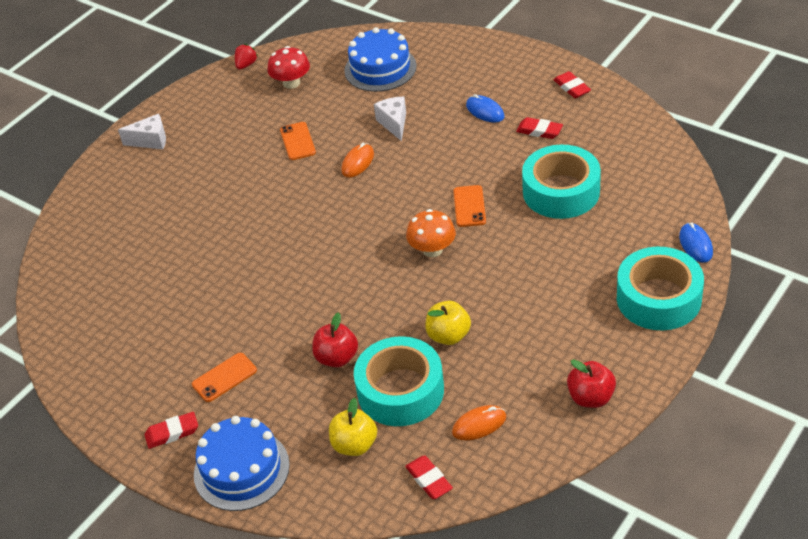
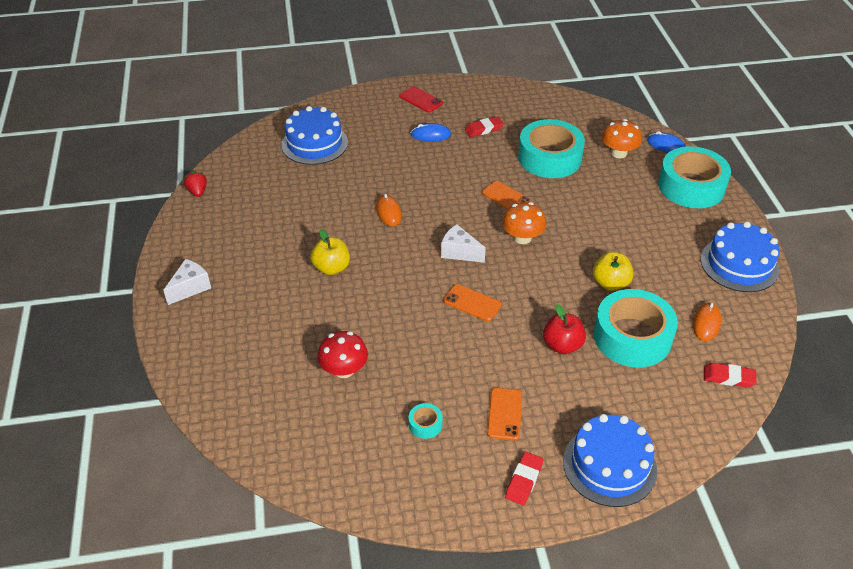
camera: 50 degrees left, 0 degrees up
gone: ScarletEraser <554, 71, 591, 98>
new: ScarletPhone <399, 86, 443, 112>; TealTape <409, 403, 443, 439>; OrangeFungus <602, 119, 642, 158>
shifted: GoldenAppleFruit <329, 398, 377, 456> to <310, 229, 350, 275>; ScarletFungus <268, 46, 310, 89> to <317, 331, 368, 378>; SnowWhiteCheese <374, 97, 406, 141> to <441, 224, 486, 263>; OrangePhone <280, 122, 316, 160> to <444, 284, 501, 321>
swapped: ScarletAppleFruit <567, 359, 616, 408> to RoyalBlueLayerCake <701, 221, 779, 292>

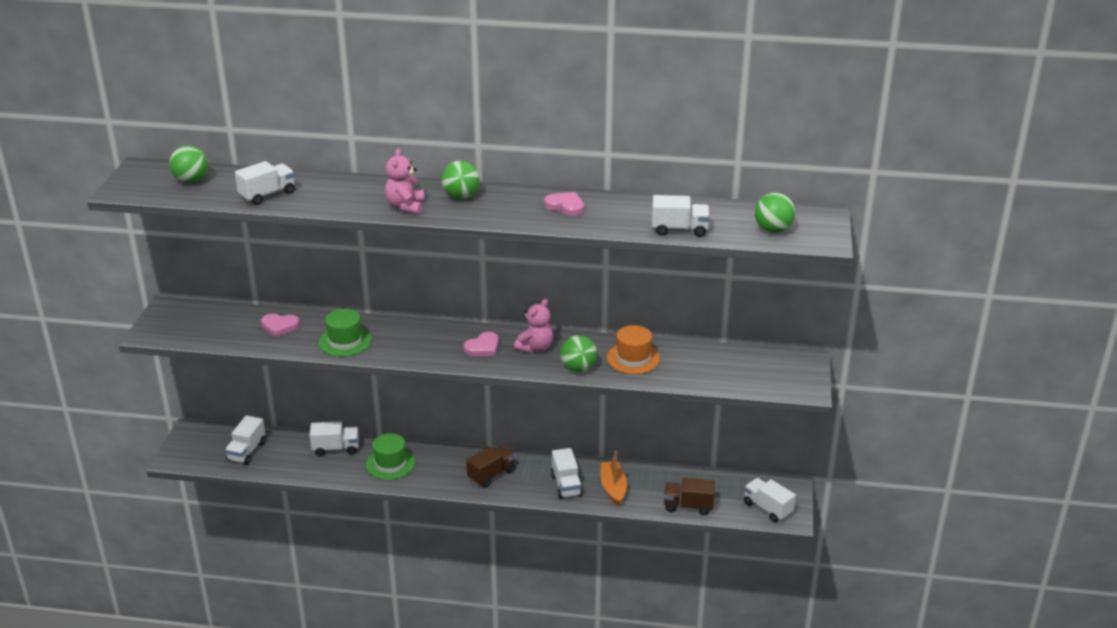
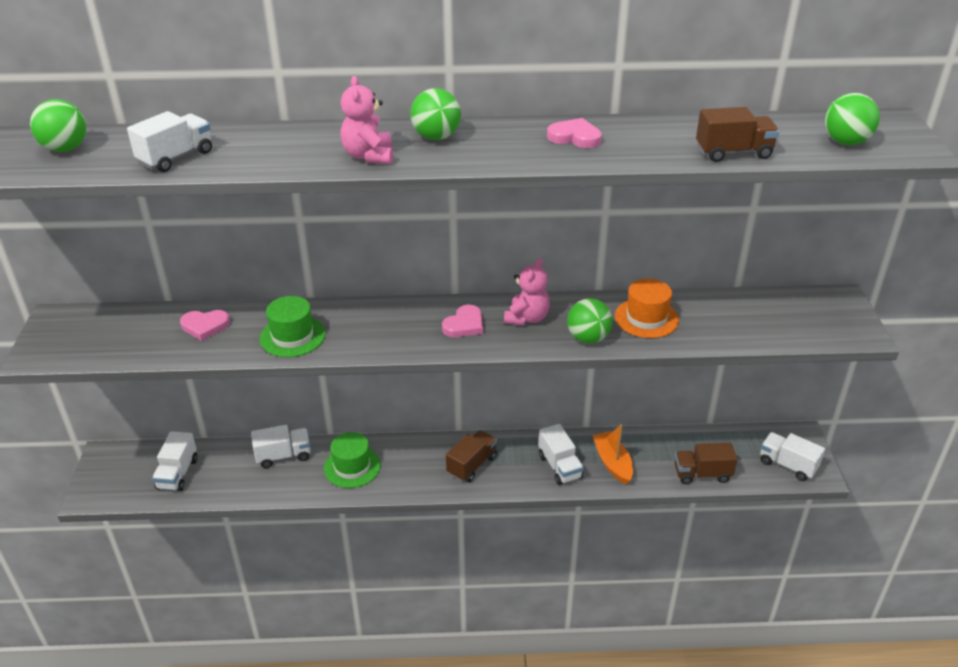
camera: 10 degrees left, 5 degrees up
repainted: SnowWhiteLorry <652, 195, 710, 237> to RussetLorry <696, 107, 779, 162>

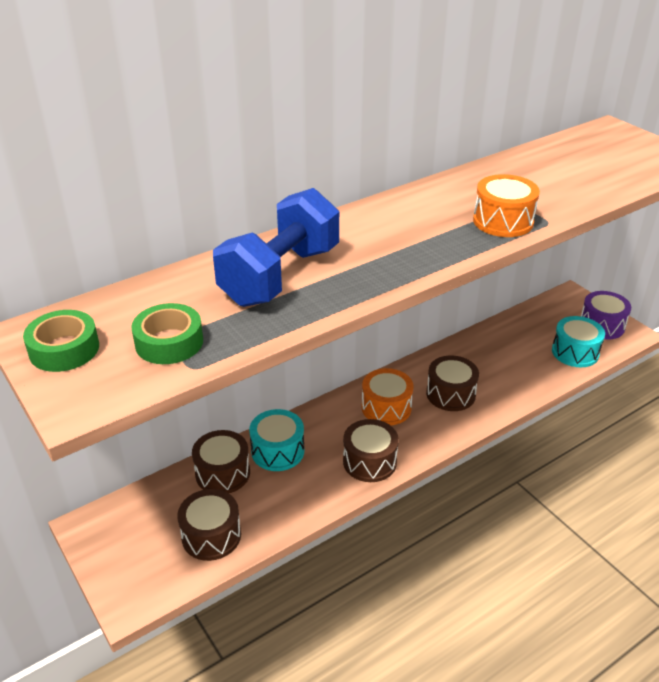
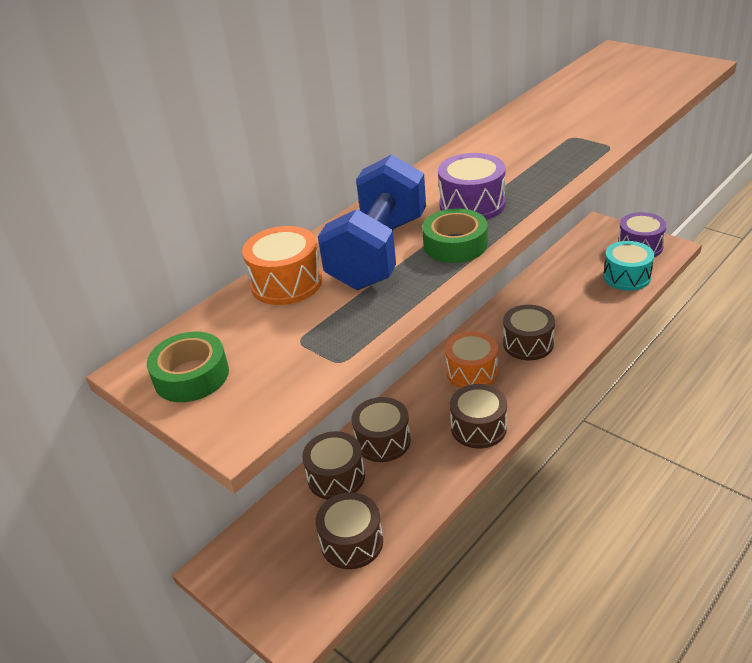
camera: 10 degrees left, 0 degrees up
new: PurpleToyDrum <438, 153, 506, 220>
shifted: OrangeToyDrum <473, 174, 540, 237> to <242, 226, 323, 305>; LeafGreenTape <131, 303, 203, 364> to <422, 208, 488, 263>
repainted: TealToyDrum <249, 409, 304, 471> to RussetToyDrum <352, 397, 411, 462>

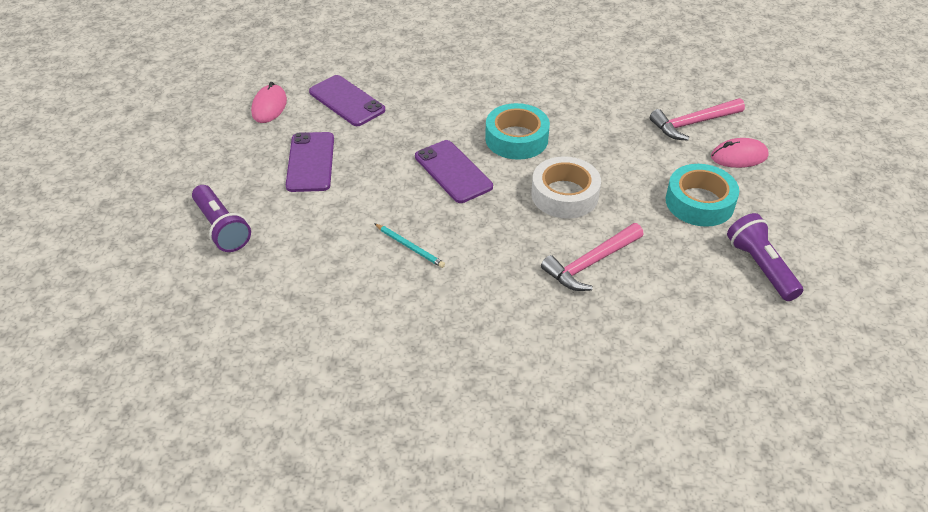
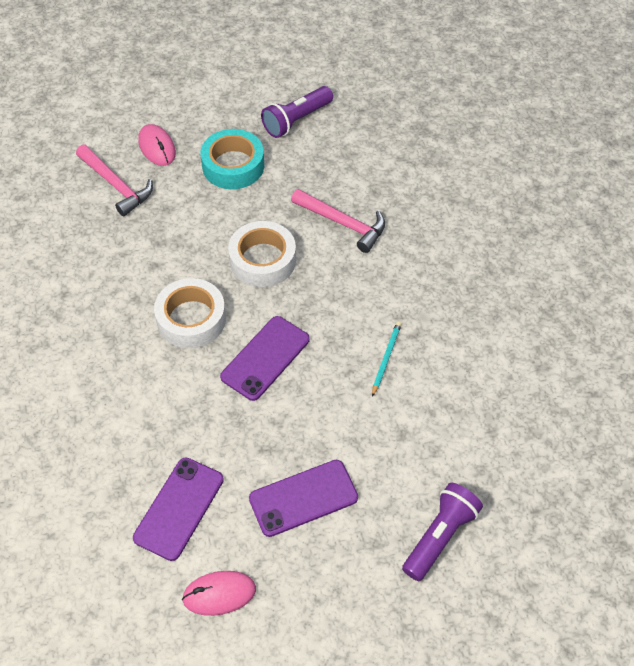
camera: 110 degrees left, 10 degrees up
repainted: TealTape <485, 103, 550, 160> to SnowWhiteTape <154, 278, 226, 348>

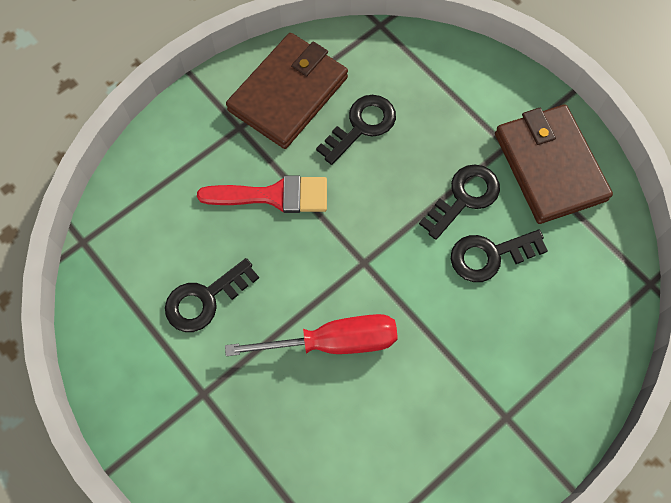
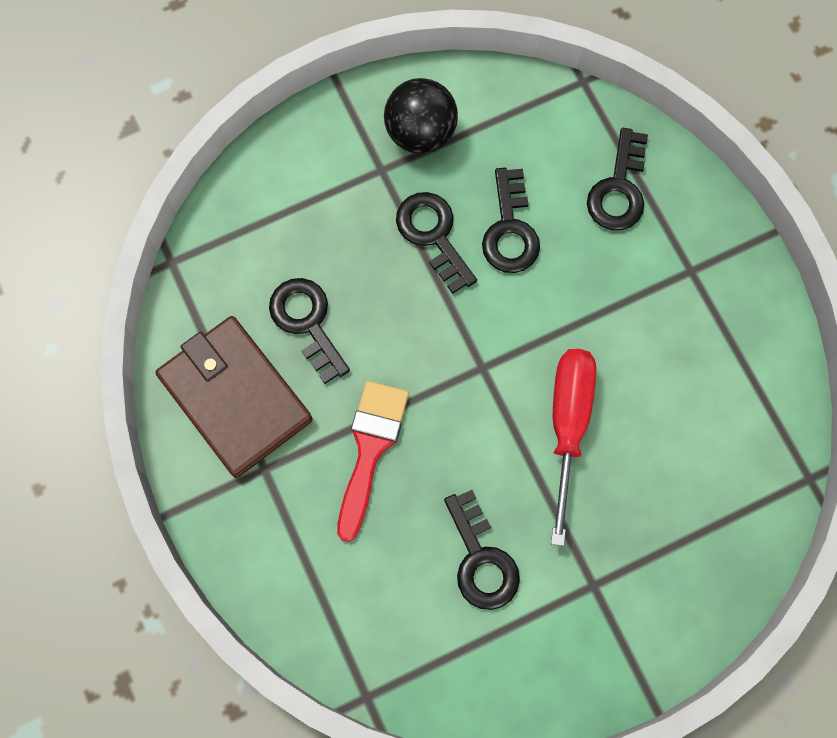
camera: 75 degrees left, 5 degrees up
new: JetBlackKey <587, 128, 648, 230>
swapped: RussetBillfold <495, 104, 613, 224> to JetBlackBall <384, 78, 458, 154>

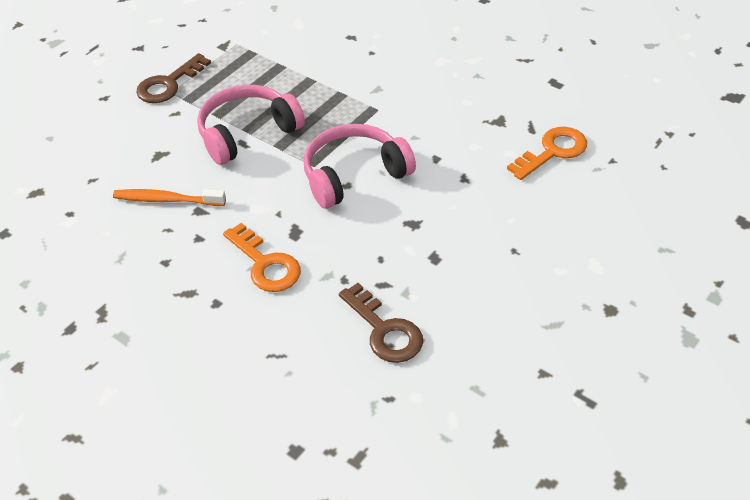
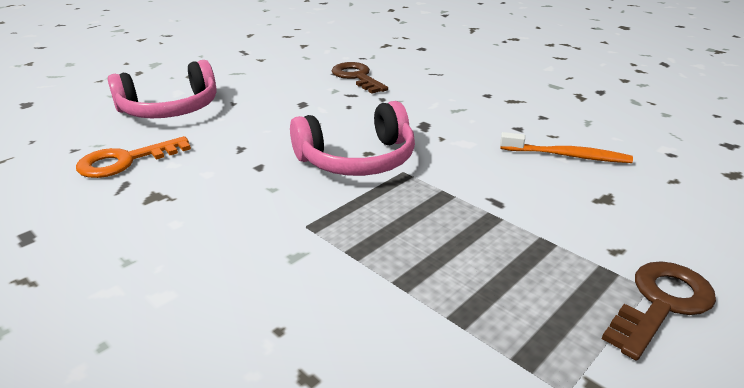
camera: 175 degrees left, 15 degrees down
gone: OrangeKey <223, 223, 301, 292>
shifted: RosyHeadphones <197, 85, 305, 165> to <108, 60, 217, 118>

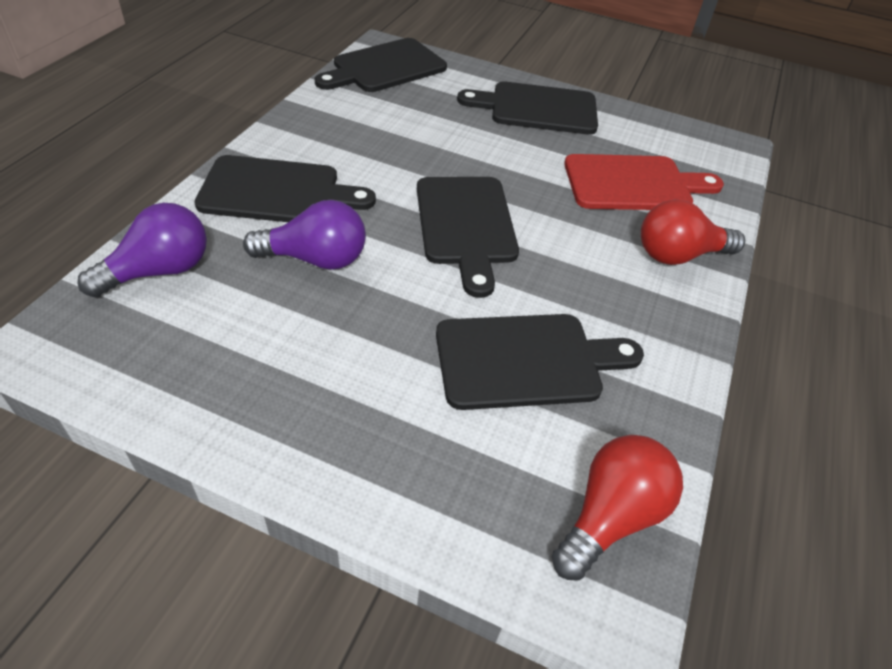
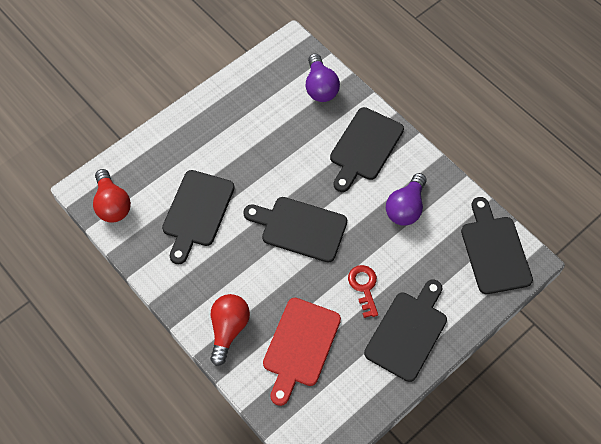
camera: 120 degrees right, 15 degrees up
new: ScarletKey <348, 265, 378, 318>
shifted: PurpleLightbulb <243, 200, 366, 270> to <386, 173, 426, 226>

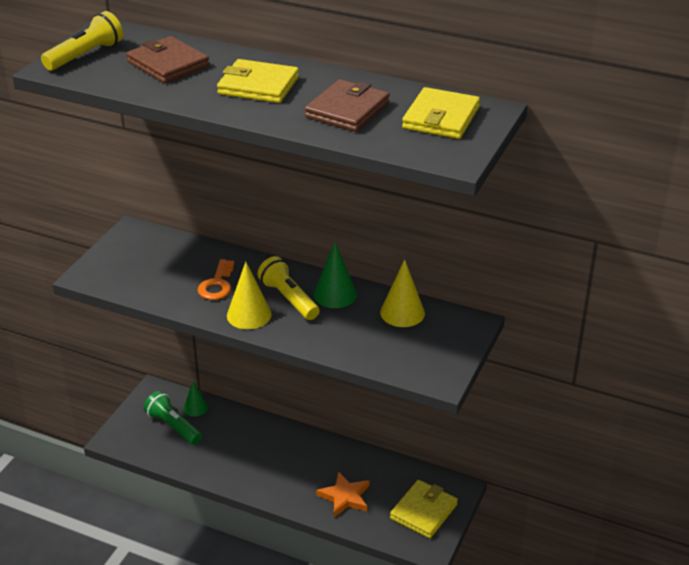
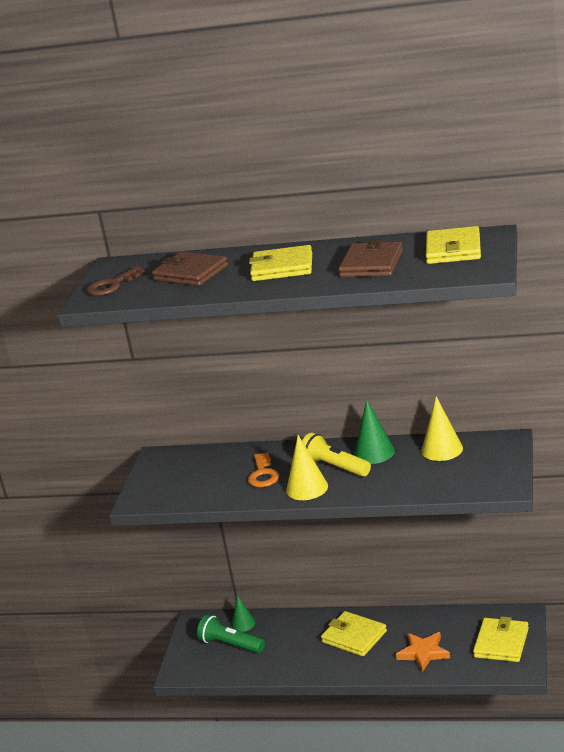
camera: 10 degrees left, 10 degrees down
new: GoldenBillfold <321, 611, 387, 656>
swapped: GoldenFlashlight <41, 11, 123, 71> to RussetKey <87, 266, 146, 296>

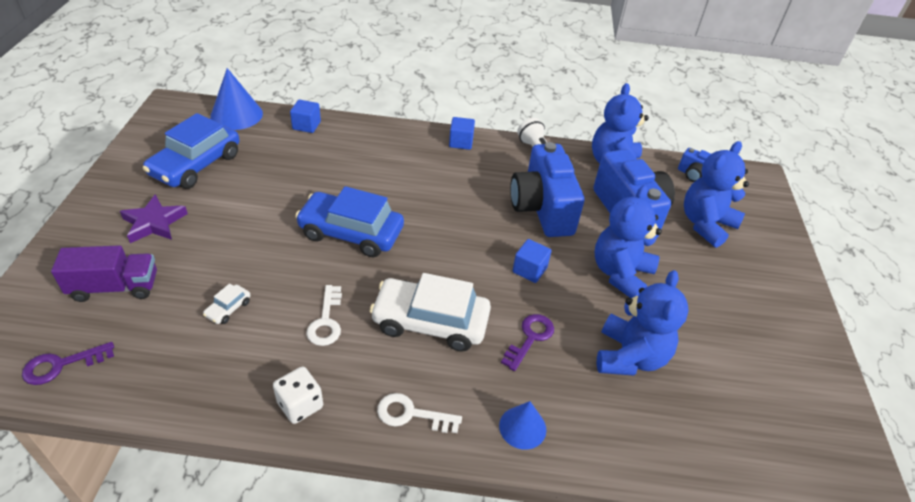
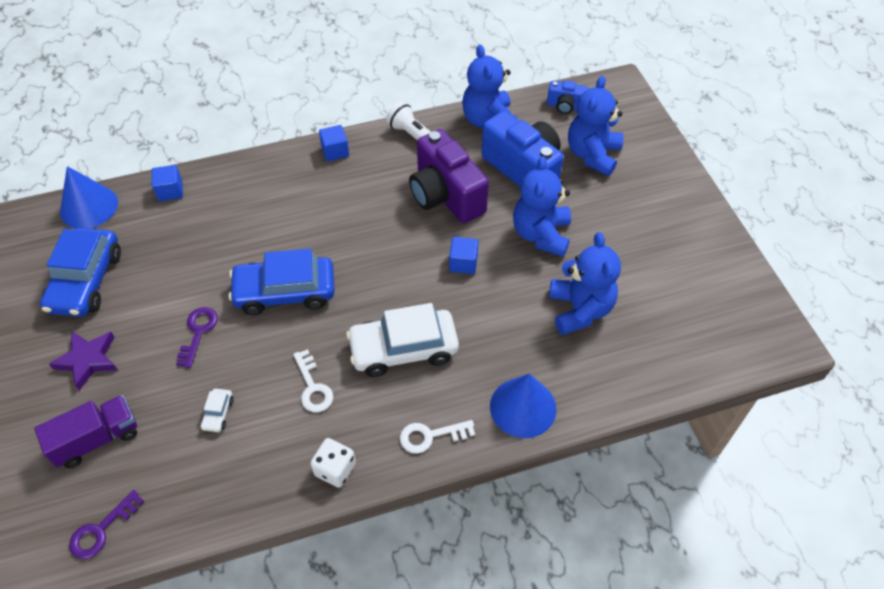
camera: 20 degrees left, 10 degrees up
shifted: PurpleKey <501, 314, 554, 371> to <176, 307, 218, 368>
repainted: RoyalBlueCamera <510, 142, 584, 237> to PurpleCamera <409, 129, 489, 223>
scaled: RoyalBlueCone <499, 401, 546, 450> = <490, 374, 557, 438> x1.61

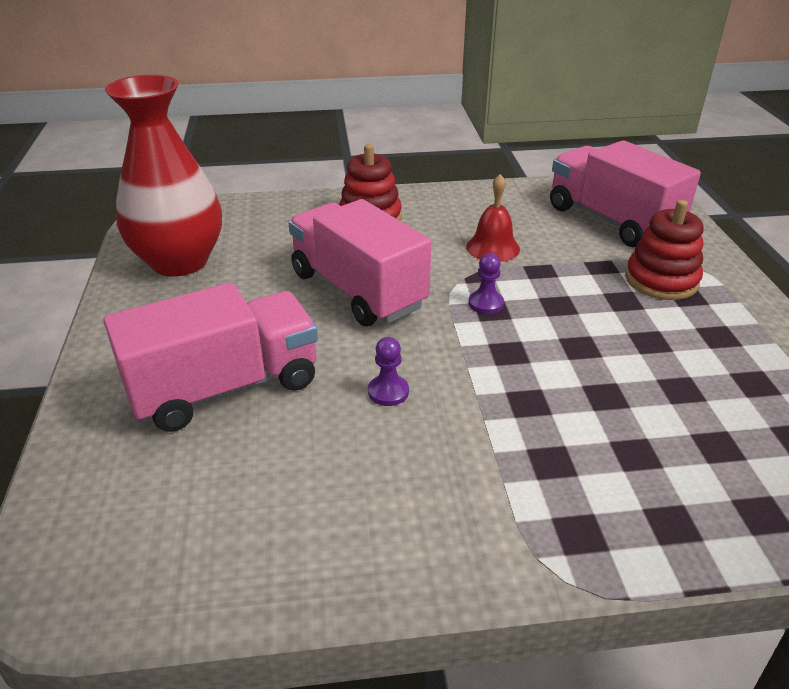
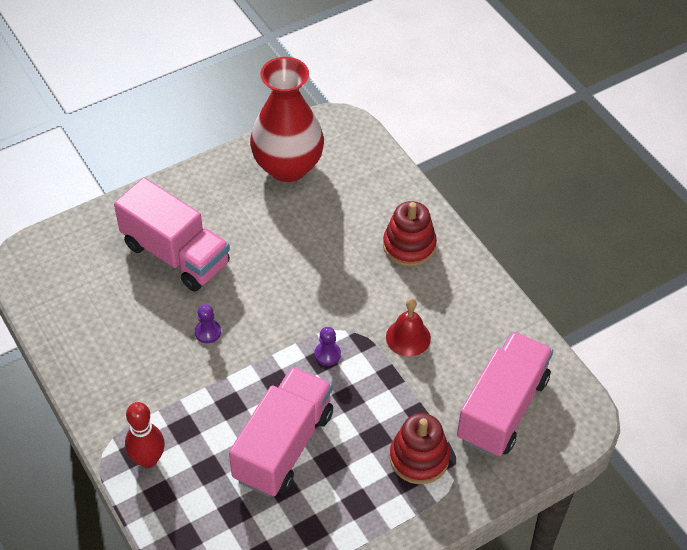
camera: 65 degrees right, 15 degrees up
new: ScarletSkittle <125, 402, 165, 468>
shifted: RosyLorry <288, 199, 431, 326> to <229, 367, 333, 497>

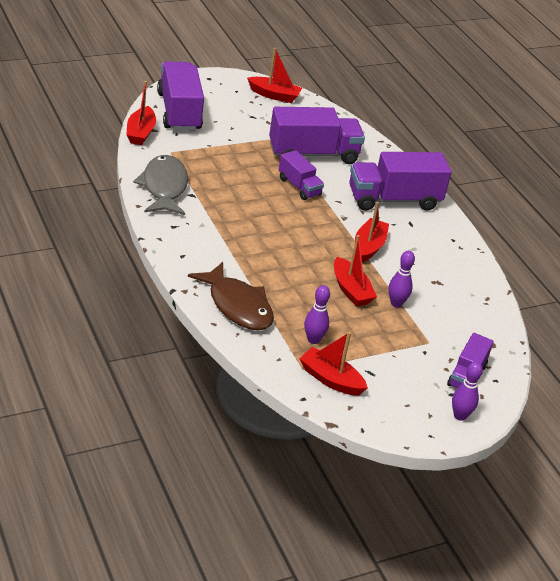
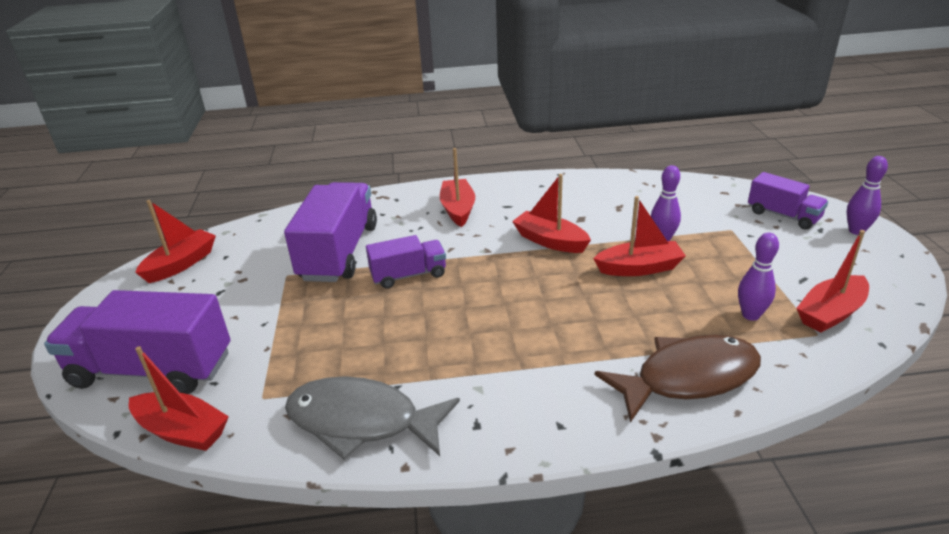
camera: 65 degrees left, 5 degrees down
swapped: PurpleLorry <349, 152, 452, 211> to ScarletToyBoat <440, 148, 475, 227>

